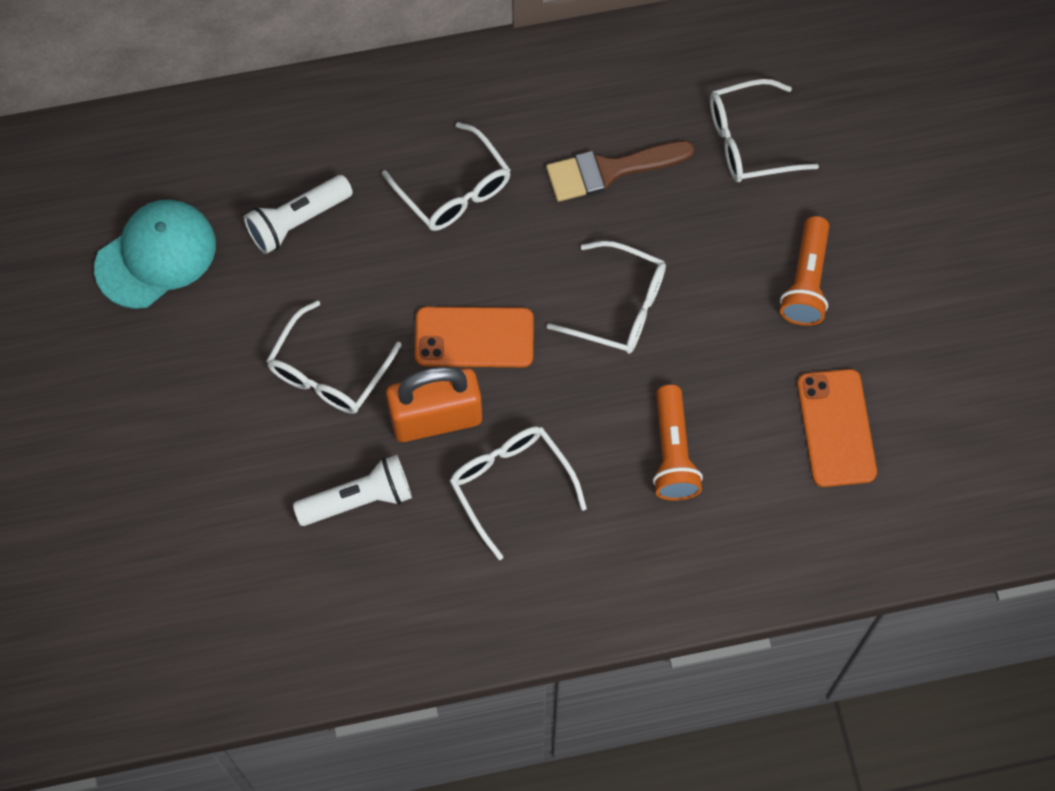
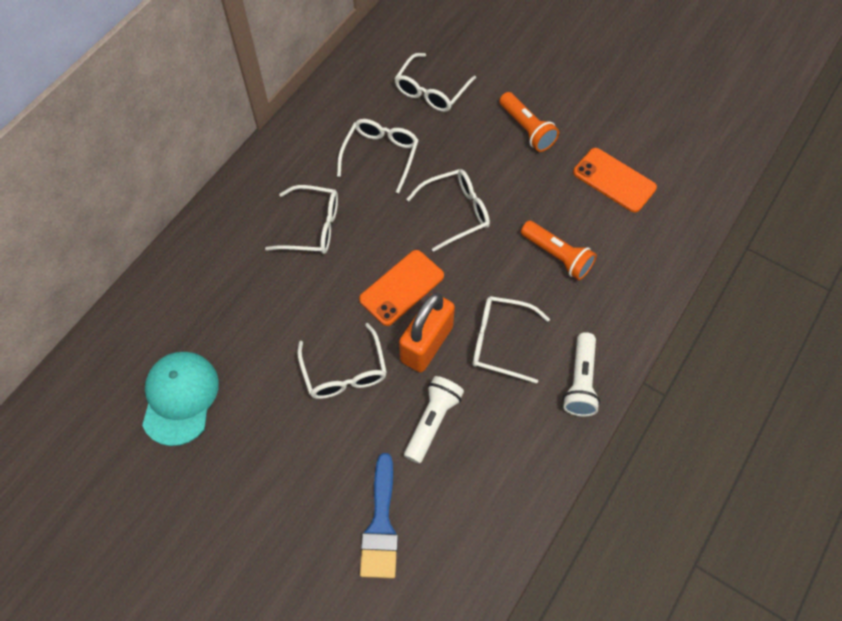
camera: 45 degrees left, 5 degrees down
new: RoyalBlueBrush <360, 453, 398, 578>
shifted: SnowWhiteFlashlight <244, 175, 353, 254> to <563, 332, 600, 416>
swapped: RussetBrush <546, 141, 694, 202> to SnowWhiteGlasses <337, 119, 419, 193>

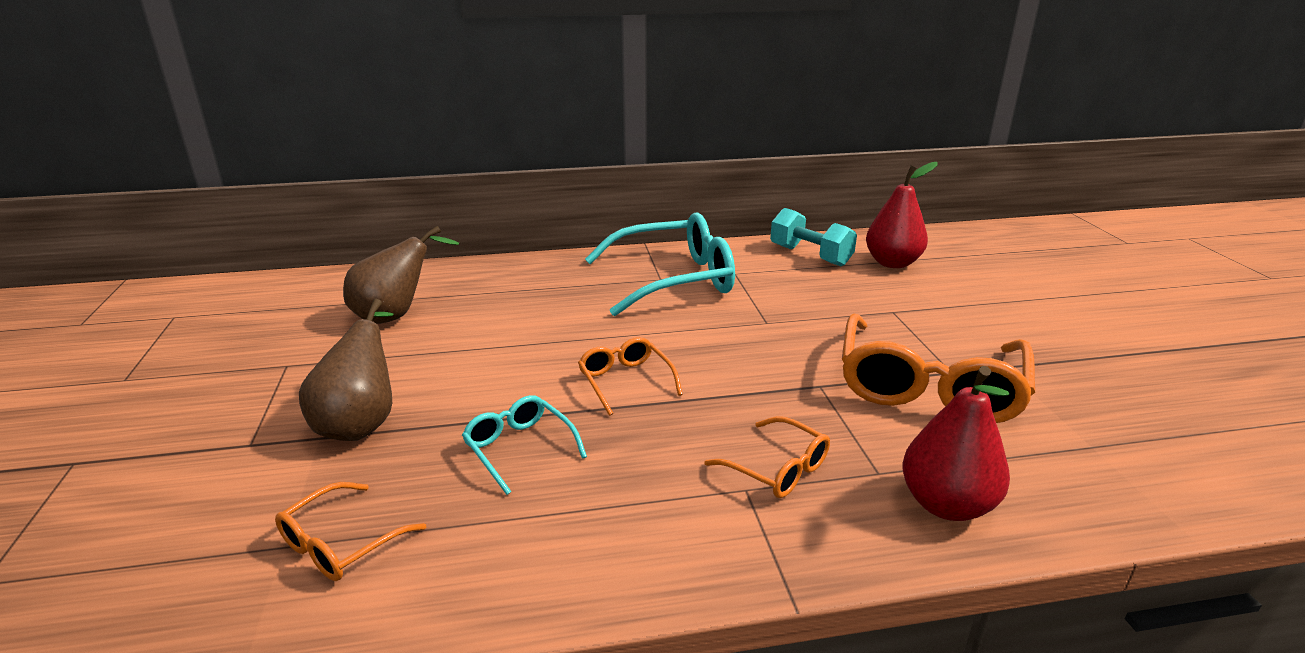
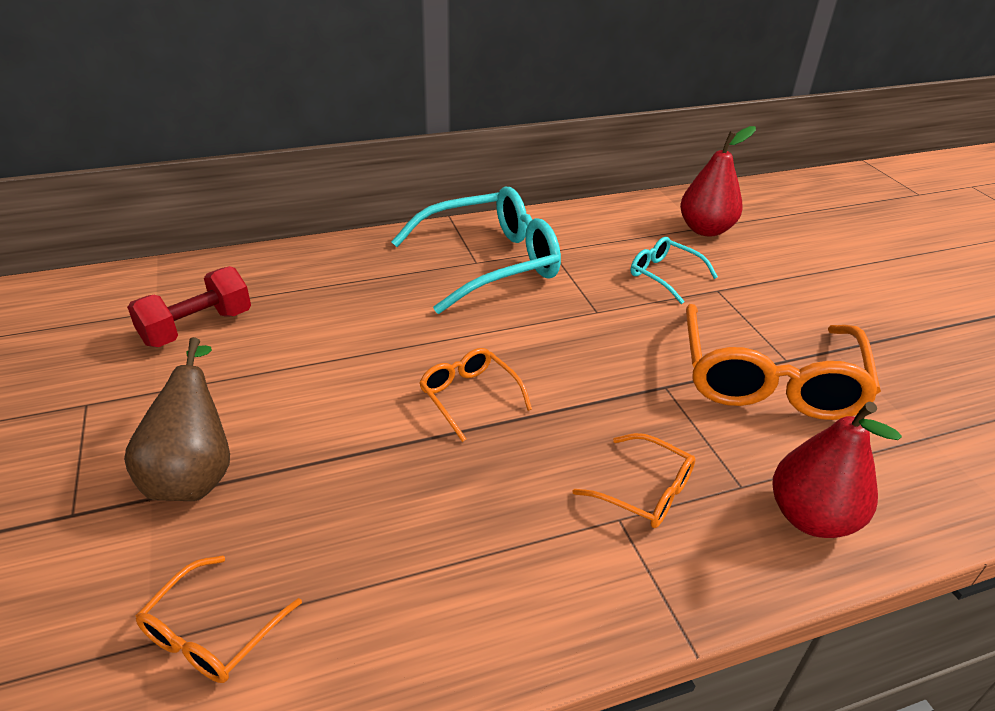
camera: 10 degrees left, 10 degrees up
gone: TealHandWeight <770, 208, 857, 266>
shifted: TealGlasses <462, 395, 587, 495> to <631, 237, 718, 304>
swapped: RussetToyPear <343, 226, 459, 324> to ScarletHandWeight <127, 266, 251, 347>

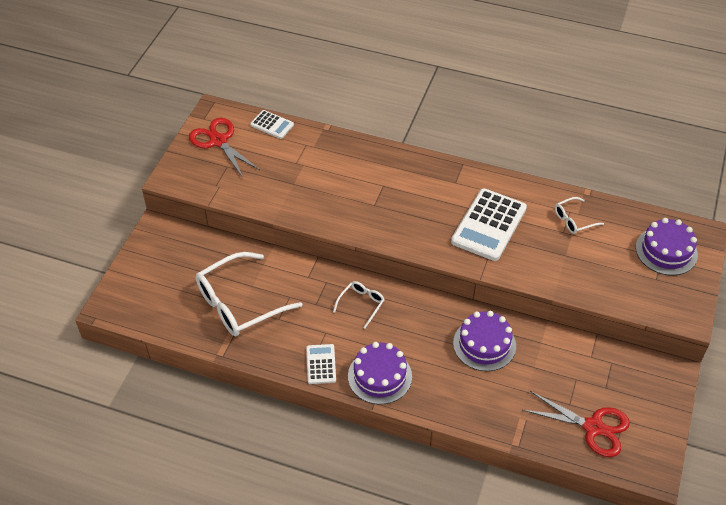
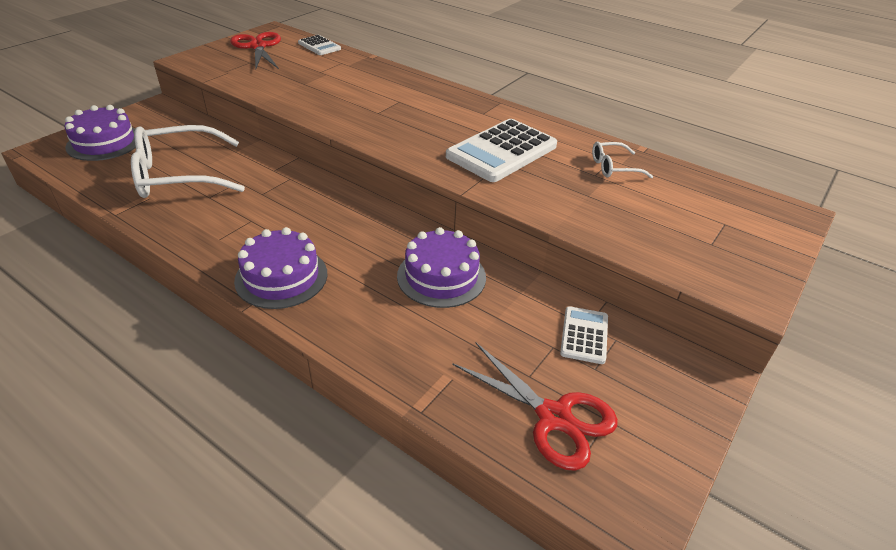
camera: 15 degrees right, 10 degrees down
gone: SnowWhiteGlasses <333, 281, 385, 329>
shifted: PurpleLayerCake <636, 218, 698, 275> to <65, 105, 136, 161>; SnowWhitePocketCalculator <306, 344, 336, 384> to <560, 306, 608, 364>

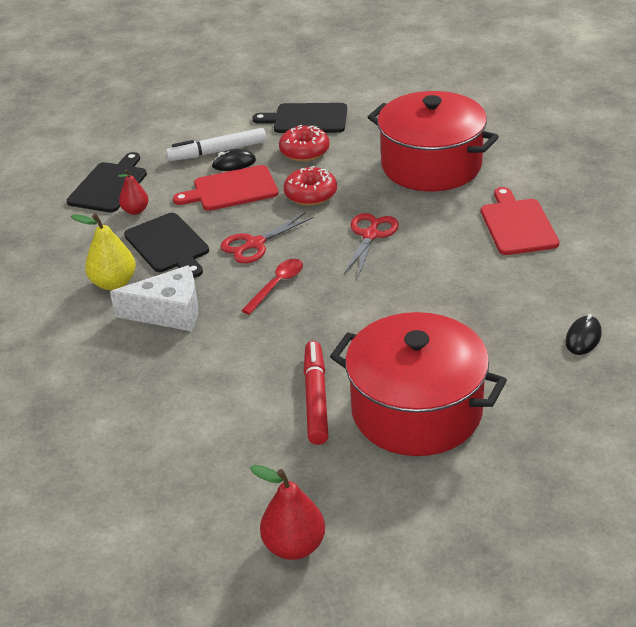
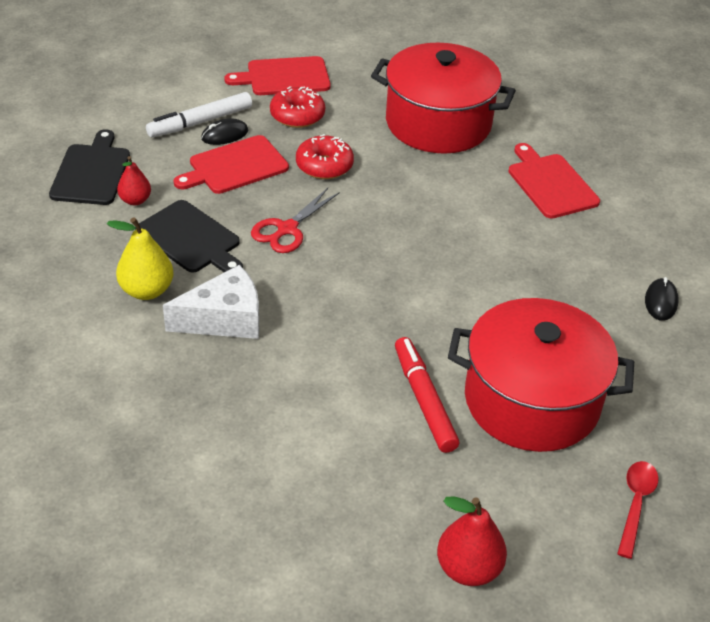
camera: 20 degrees left, 5 degrees up
gone: ScarletPairOfScissors <344, 213, 399, 277>
shifted: ScarletSpoon <241, 259, 303, 315> to <617, 461, 659, 559>
repainted: JetBlackCuttingBoard <253, 103, 347, 133> to ScarletCuttingBoard <224, 56, 331, 95>

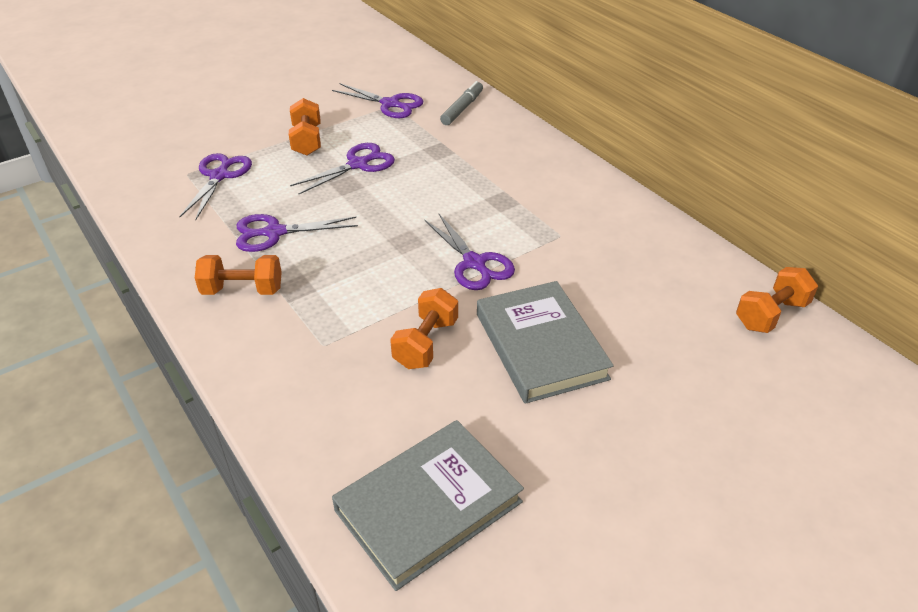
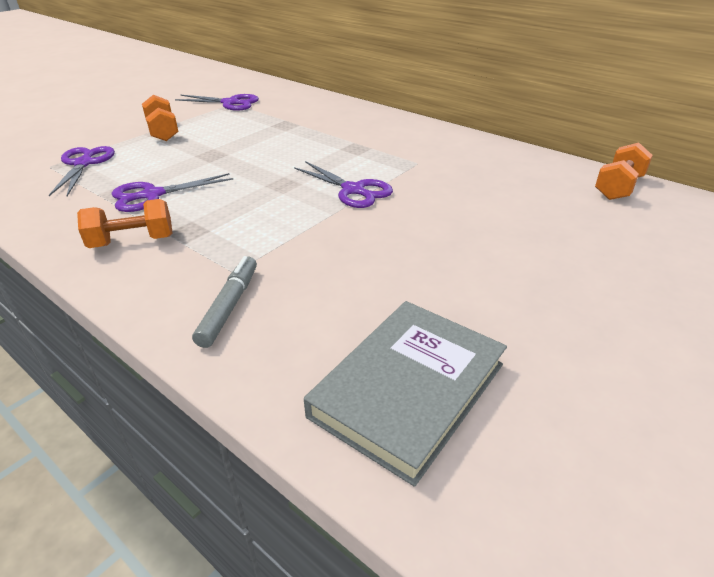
camera: 15 degrees left, 5 degrees down
gone: PurplePairOfScissors <290, 143, 395, 194>; OrangeHandWeight <390, 288, 458, 369>; AshGreyHardback <477, 281, 614, 404>
shifted: AshGreyMarker <440, 81, 483, 125> to <192, 256, 257, 348>

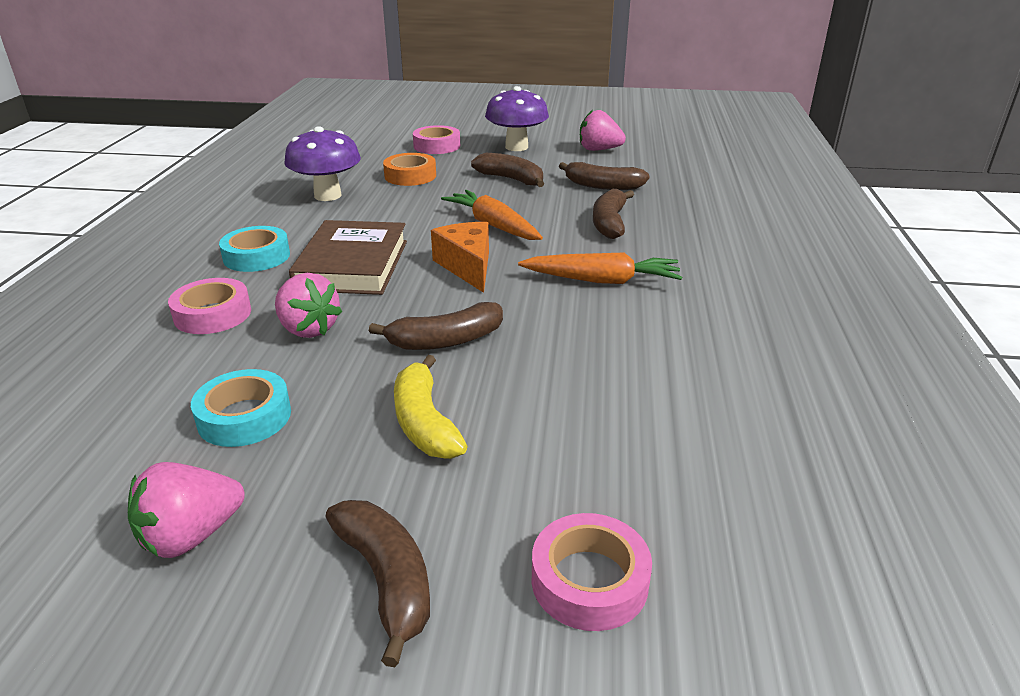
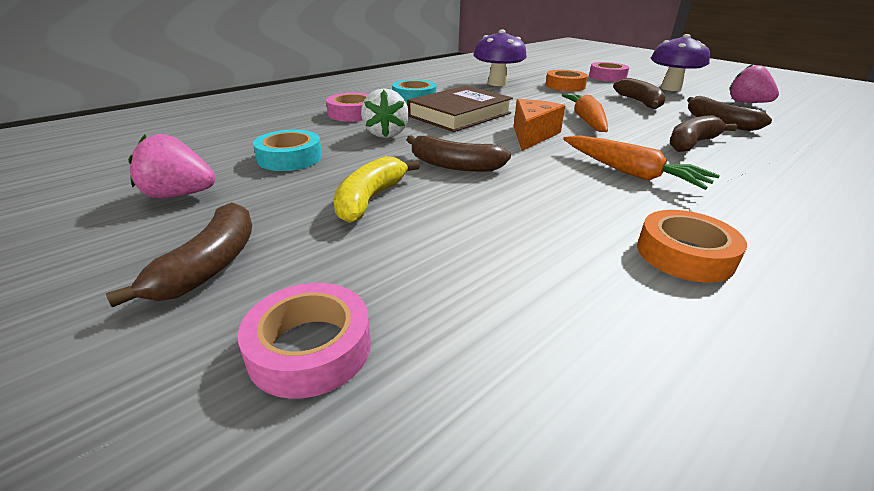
camera: 40 degrees right, 0 degrees up
new: OrangeTape <637, 210, 747, 283>
repainted: RosyToyStrawberry <275, 273, 342, 338> to SnowWhiteToyStrawberry <361, 88, 409, 138>

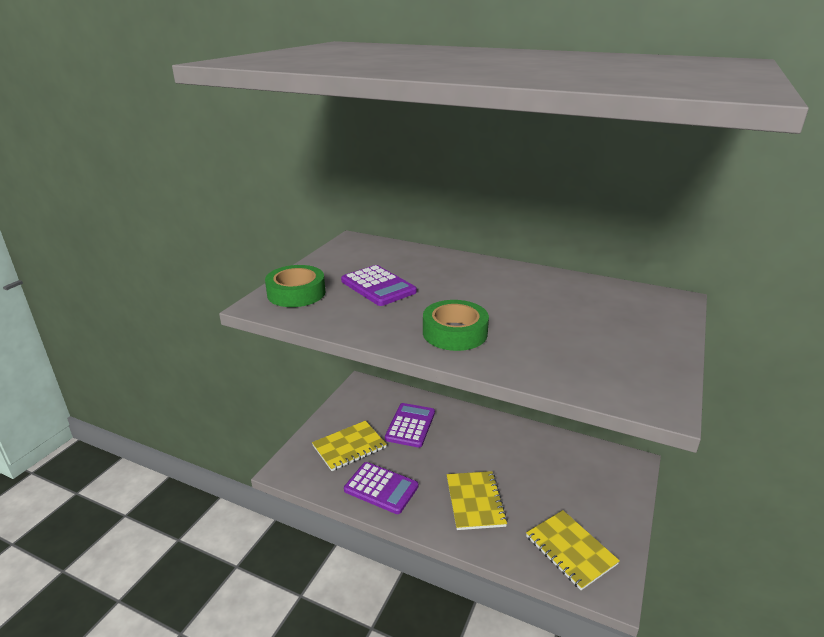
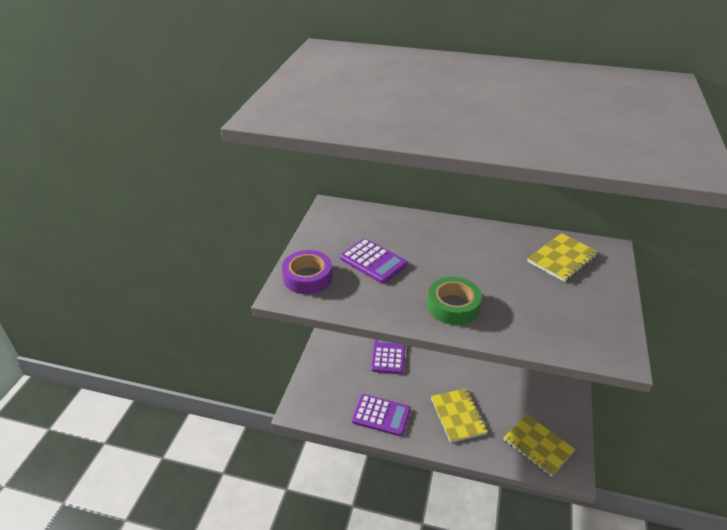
camera: 10 degrees left, 10 degrees up
shifted: GoldenNotebook <312, 421, 387, 471> to <527, 233, 599, 282>
repainted: LeafGreenTape <265, 265, 325, 307> to PurpleTape <282, 250, 332, 294>

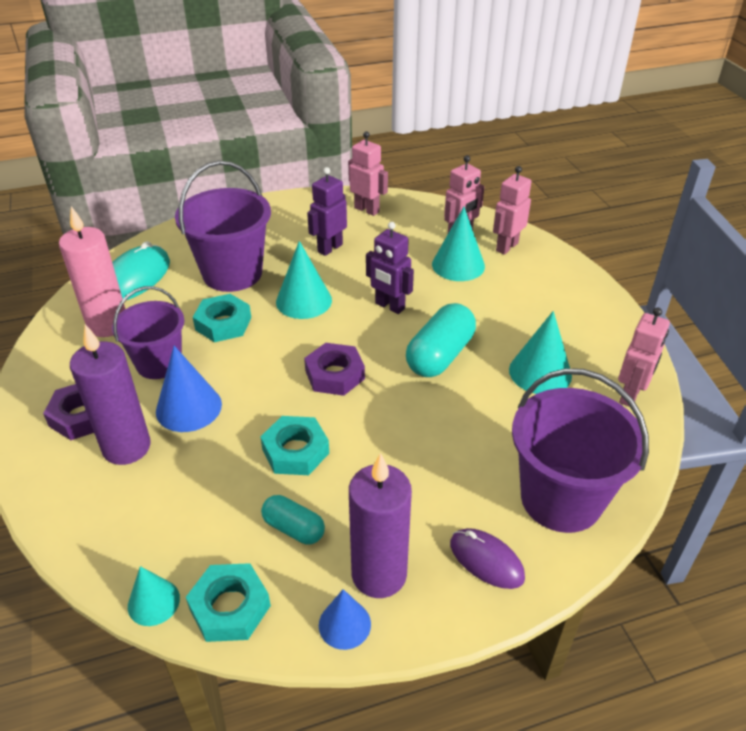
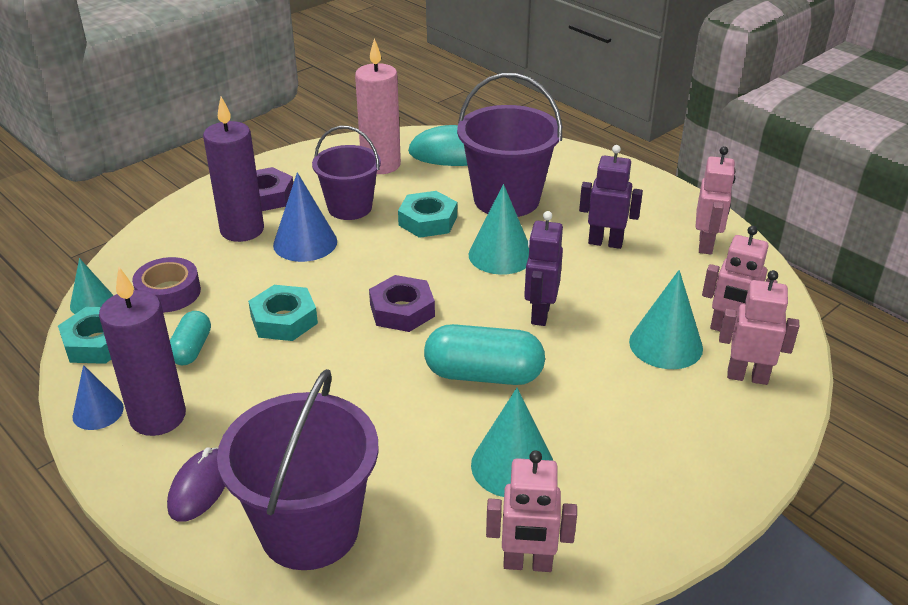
camera: 65 degrees right, 5 degrees down
new: PurpleTape <132, 257, 201, 313>

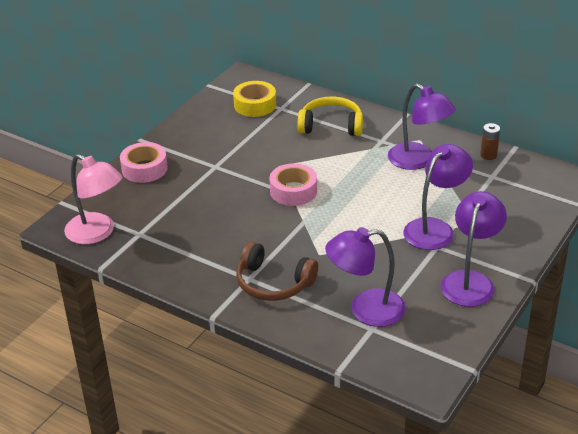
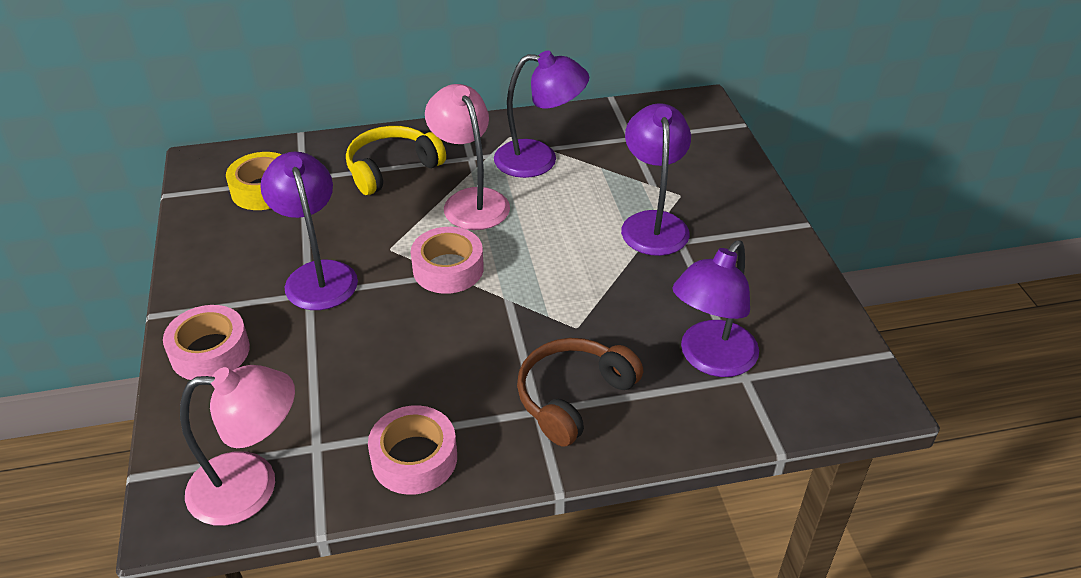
camera: 45 degrees left, 5 degrees up
gone: RussetBattery <480, 123, 500, 160>
new: RosyTape <368, 405, 457, 495>; RosyReadingLamp <425, 84, 510, 230>
shifted: PurpleReadingLamp <441, 191, 507, 307> to <260, 152, 358, 310>
rotated: RussetHeadphones <236, 242, 318, 301> = <517, 338, 643, 447> 150 degrees clockwise

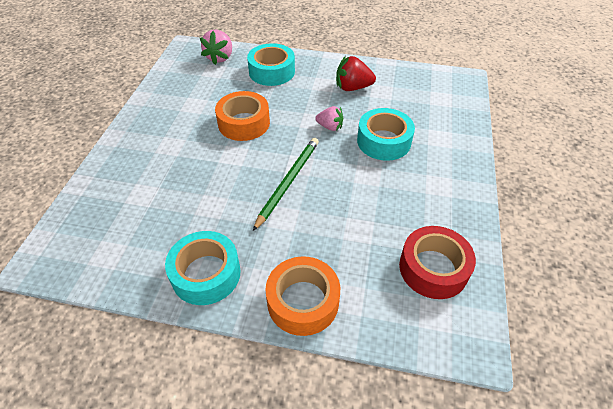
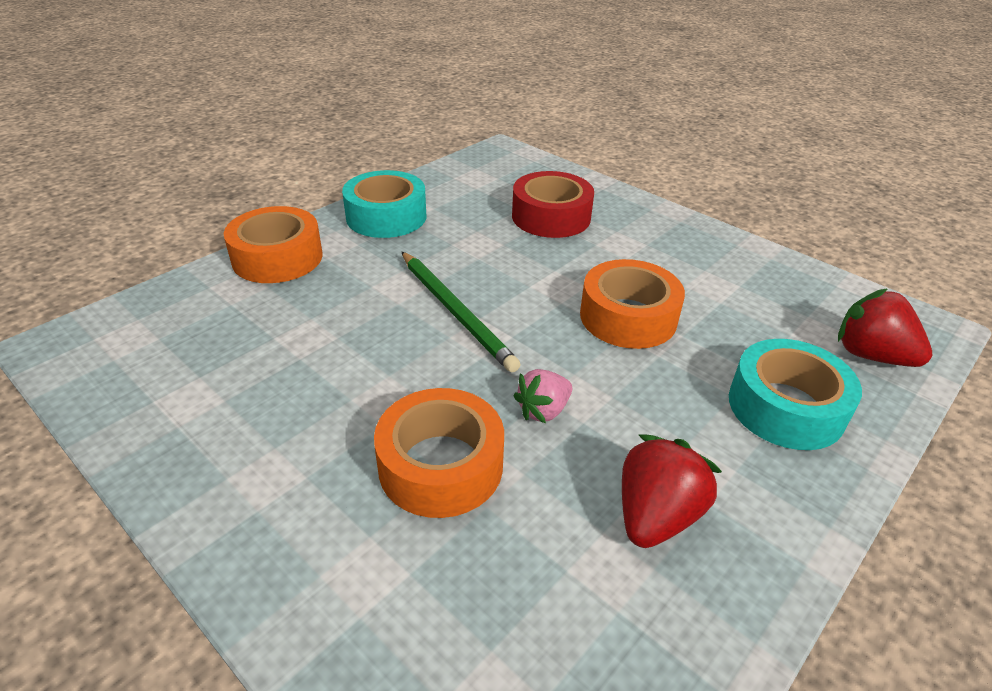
camera: 120 degrees right, 10 degrees down
shifted: ScarletTape <399, 226, 476, 299> to <512, 171, 594, 238>
repainted: TealTape <357, 108, 415, 161> to OrangeTape <374, 388, 504, 518>; RosyToyStrawberry <200, 30, 232, 65> to ScarletToyStrawberry <838, 289, 932, 367>

